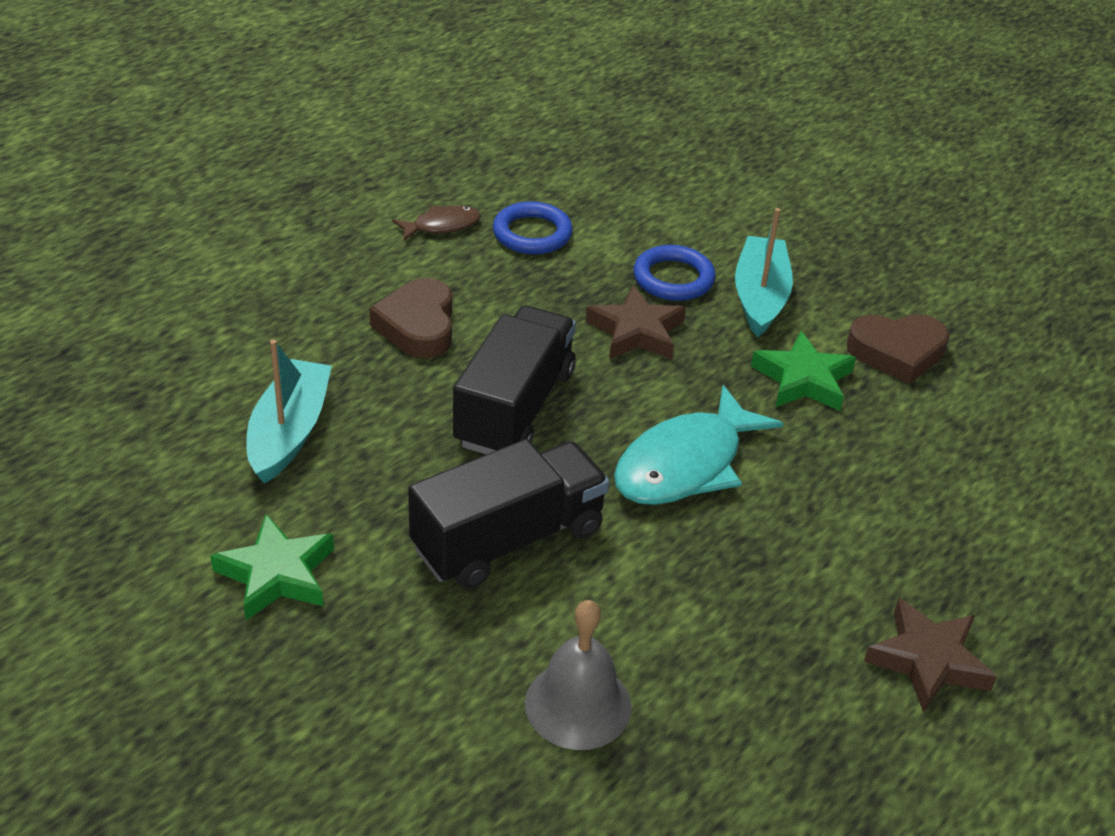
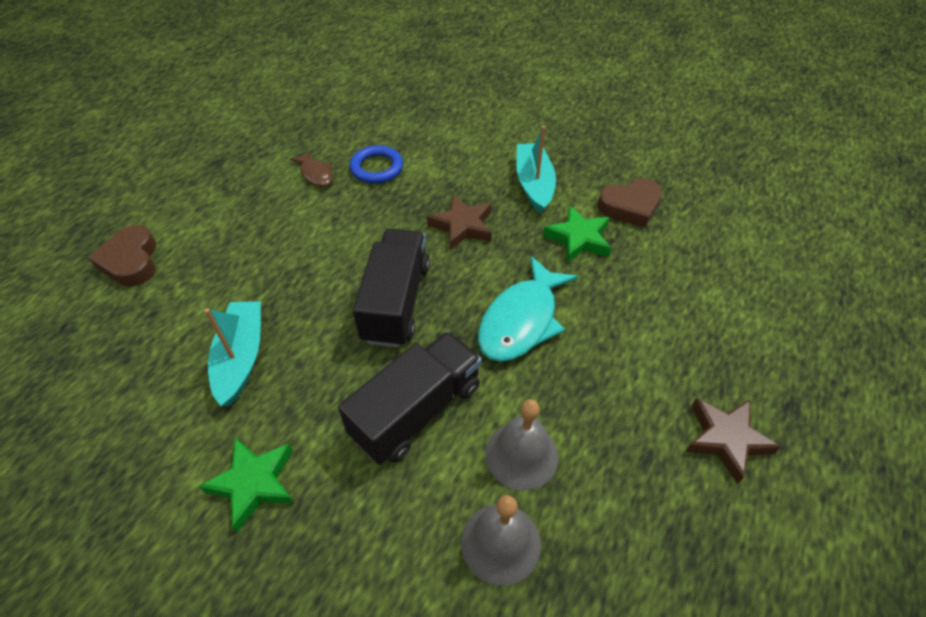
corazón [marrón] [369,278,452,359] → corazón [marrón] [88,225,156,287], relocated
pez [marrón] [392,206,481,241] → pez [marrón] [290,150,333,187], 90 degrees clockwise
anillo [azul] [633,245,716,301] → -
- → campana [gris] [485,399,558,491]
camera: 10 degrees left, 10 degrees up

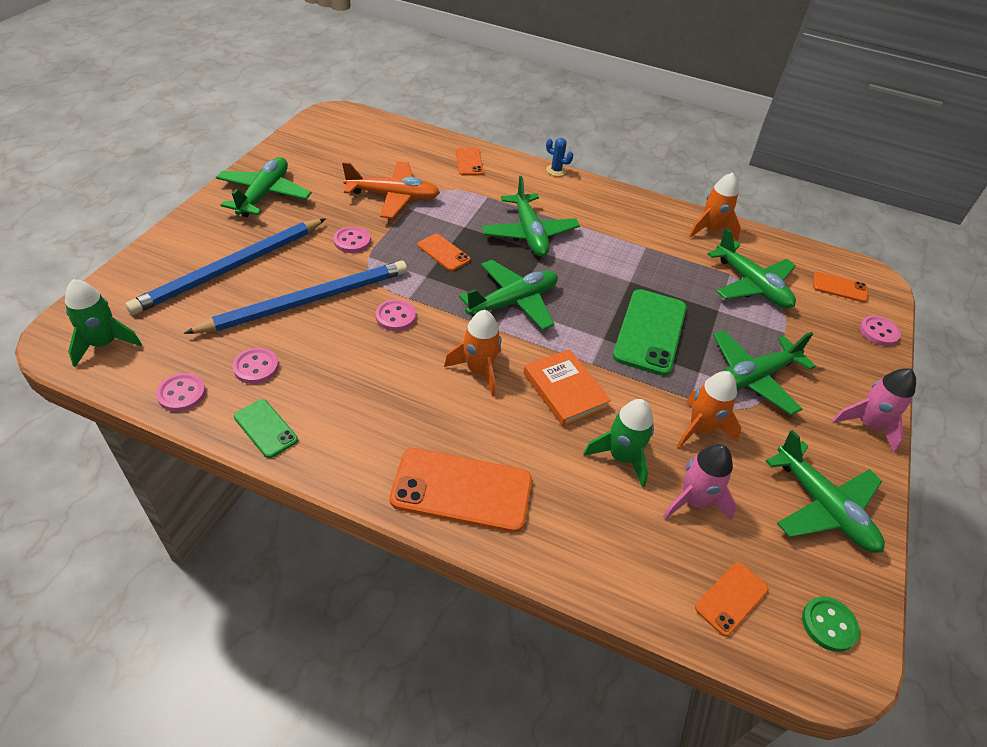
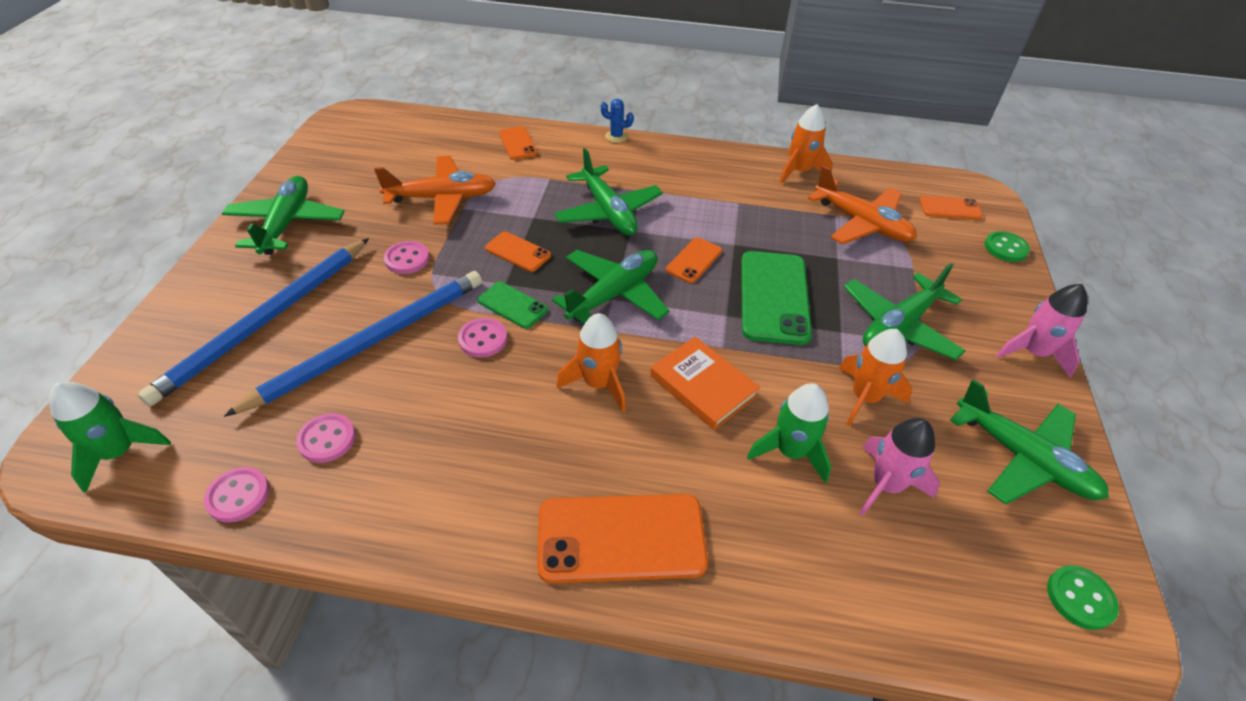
móvil [verde] [234,399,298,458] → móvil [verde] [478,282,548,329], relocated
móvil [naranja] [695,562,768,637] → móvil [naranja] [666,238,722,283], relocated
avión [verde] [707,228,796,308] → avión [naranja] [808,166,917,244]
botón [rosa] [860,315,901,346] → botón [verde] [984,231,1030,262]
camera: 10 degrees left, 0 degrees up

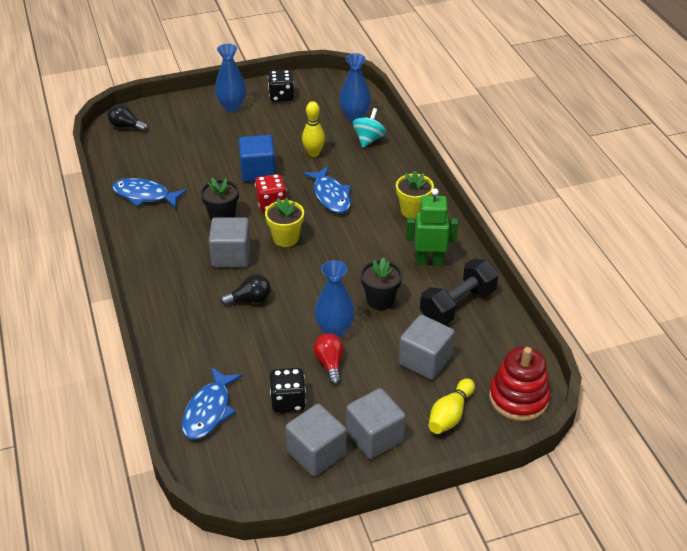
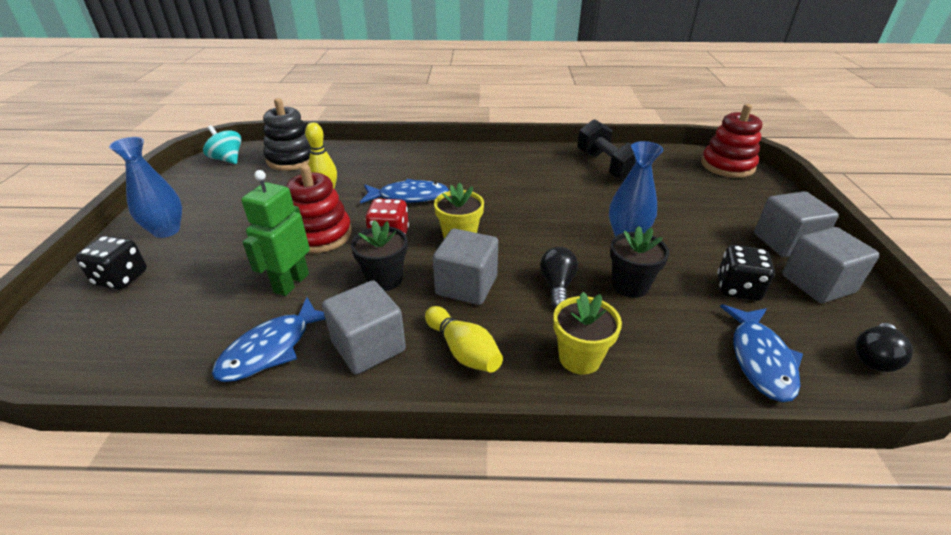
bombilla [negro] [108,104,148,132] → bombilla [negro] [855,323,913,372], relocated
pez [azul] [182,367,243,440] → pez [azul] [720,304,803,402], 60 degrees clockwise
cubo [azul] [239,135,276,182] → juguete apilable [rojo] [286,165,352,253]
dado [negro] [268,70,294,102] → dado [negro] [75,236,147,290], relocated
bombilla [rojo] [313,333,344,385] → -
florero [azul] [339,53,371,122] → juguete apilable [negro] [263,98,311,171]
peonza [turquesa] [353,108,386,148] → peonza [turquesa] [203,125,241,164], relocated
maceta [negro] [360,257,402,310] → maceta [negro] [610,226,670,298], relocated
maceta [amarillo] [396,171,434,219] → maceta [amarillo] [553,292,622,375], relocated
cubo [gris] [399,315,455,380] → cubo [gris] [322,280,406,374], relocated
robot [verde] [406,188,458,265] → robot [verde] [241,170,310,296], relocated
bolo [amarillo] [428,378,475,434] → bolo [amarillo] [425,306,503,373], relocated
camera: 70 degrees left, 5 degrees down

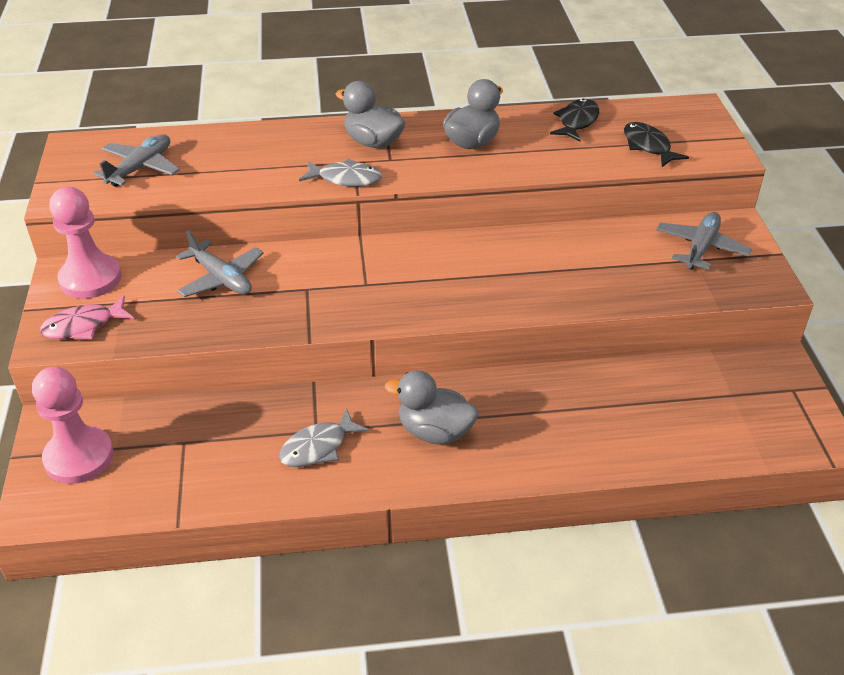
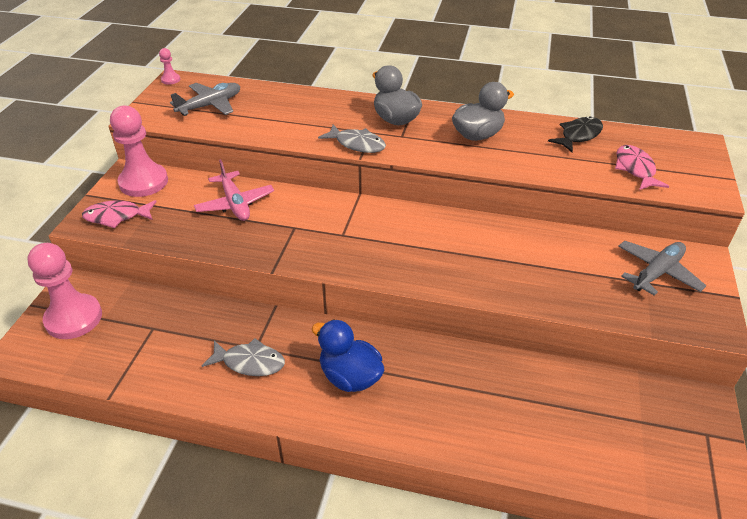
avión [gris] [176,230,263,297] → avión [rosa] [194,159,274,221]
pez [gris] [279,408,369,467] → pez [gris] [202,338,285,376], 150 degrees counterclockwise
pato [gris] [385,370,478,444] → pato [azul] [312,319,384,392]
pez [negro] [624,122,689,167] → pez [rosa] [615,145,669,190]
- → peón [rosa] [159,48,180,85]
camera: 20 degrees right, 0 degrees up

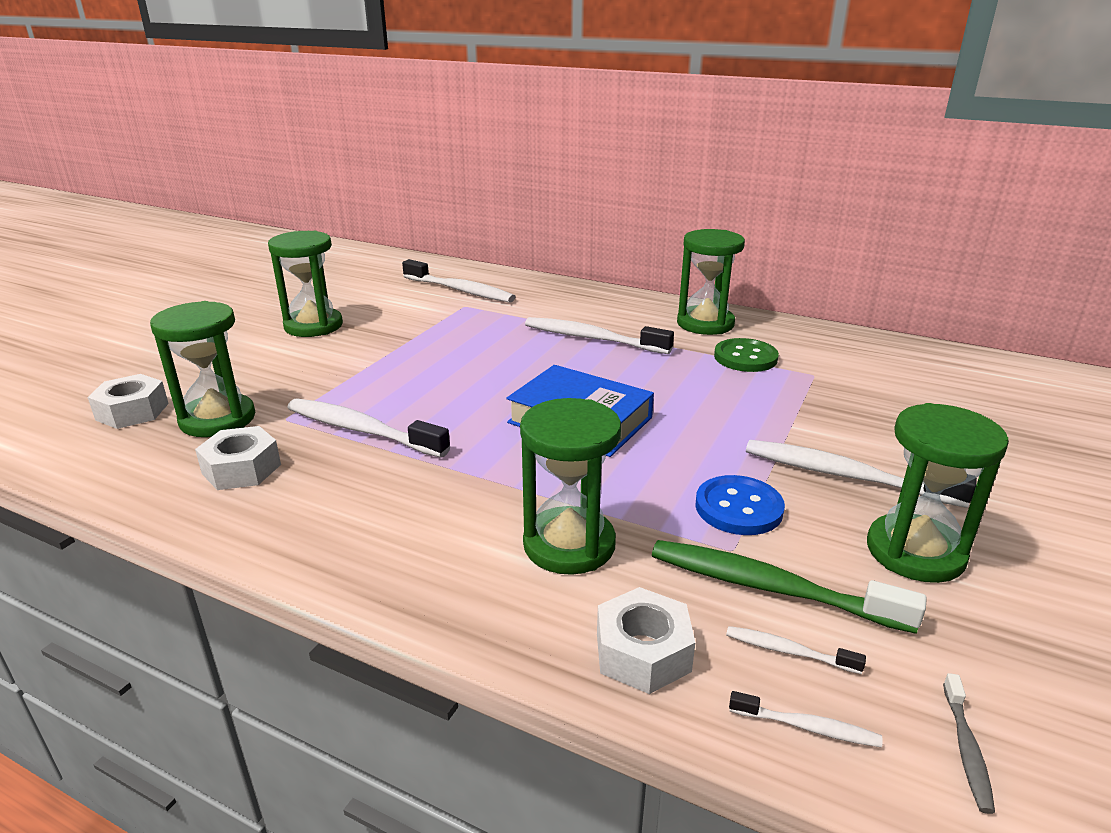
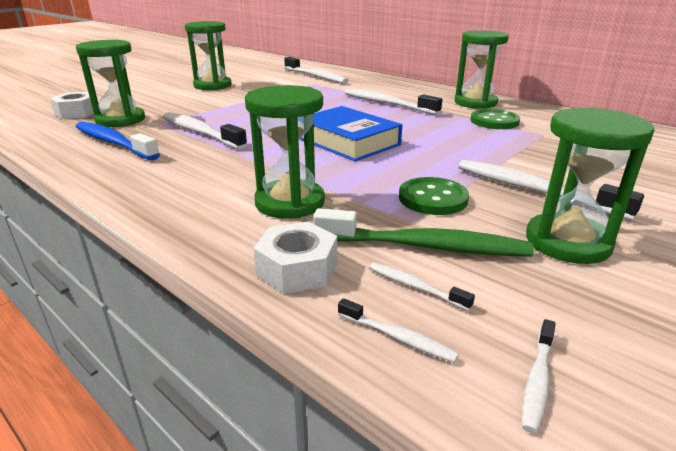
tuerca [blanco] [195,426,281,490] → cepillo de dientes [azul] [76,122,160,160]
cepillo de dientes [verde] [652,540,927,634] → cepillo de dientes [verde] [313,208,534,257], 150 degrees clockwise
botón [azul] [696,475,785,535] → botón [verde] [399,177,469,215]
cepillo de dientes [gris] [943,673,995,814] → cepillo de dientes [blanco] [522,319,556,433]
camera: 15 degrees right, 0 degrees up

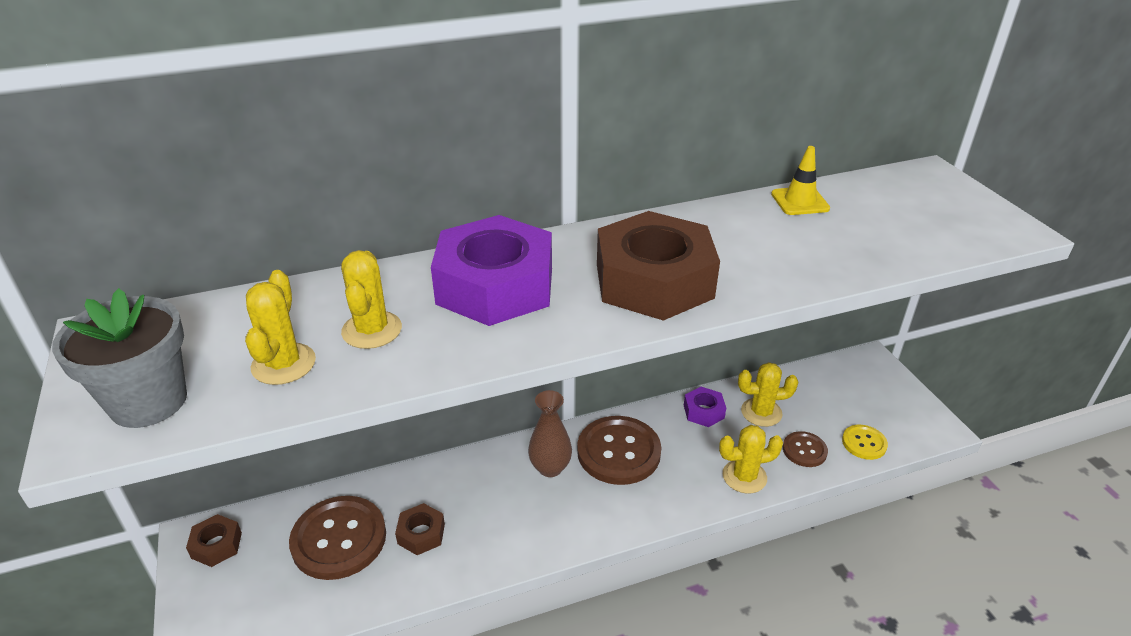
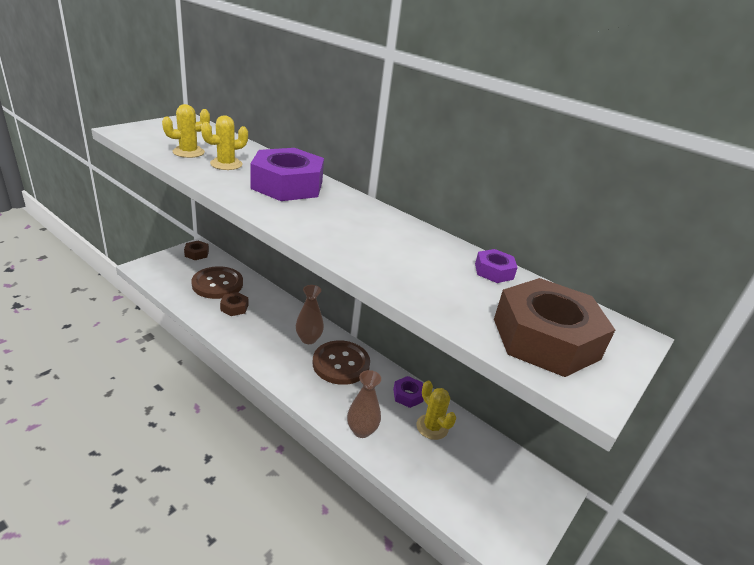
maceta [gris] [52,288,187,428] → -
tuerca [marrón] [597,211,720,321] → tuerca [marrón] [494,278,615,377], relocated
cactus [amarillo] [719,425,783,494] → florero [marrón] [347,370,381,438]
cono de tráfico [amarillo] [771,146,830,215] → tuerca [morado] [475,249,518,283]
botón [marrón] [783,431,828,467] → -
botón [amarillo] [842,425,888,460] → -
camera: 55 degrees right, 5 degrees down

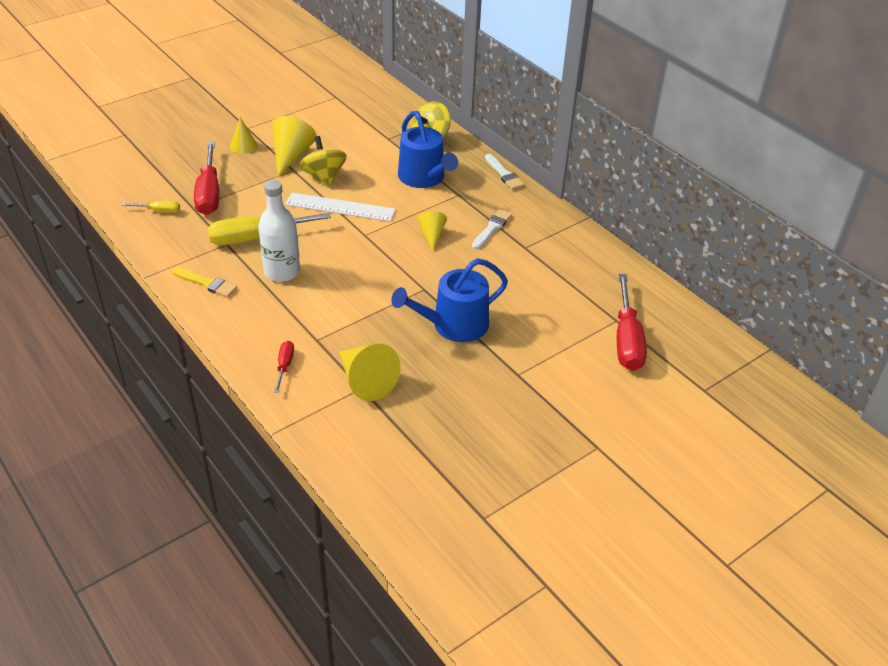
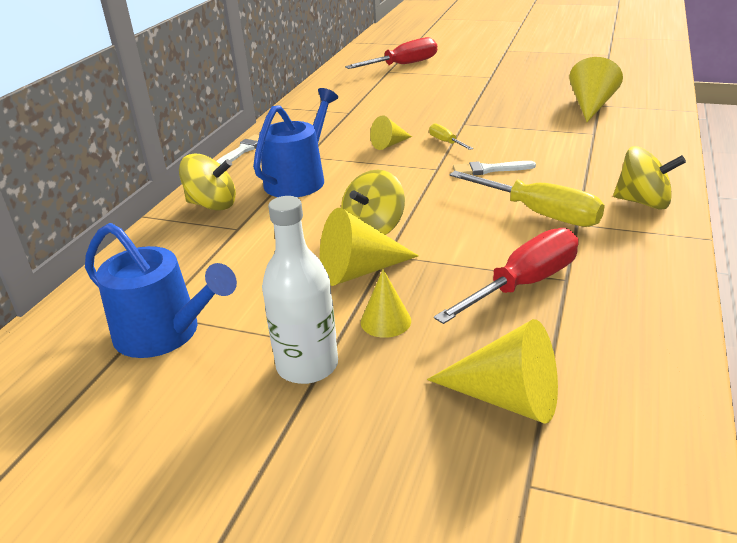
destornillador [amarillo] [122,201,180,213] → destornillador [amarillo] [429,123,473,150], relocated
pincel [amarillo] [173,267,237,297] → peonza [amarillo] [613,146,686,209]
botella [blanco] [258,180,300,282] → botella [blanco] [262,196,338,384], relocated
destornillador [rojo] [274,341,294,393] → -
regla [blanco] [285,193,396,222] → -
regadera [azul] [391,258,508,342] → regadera [azul] [85,223,237,358], relocated
pincel [blanco] [472,209,512,249] → pincel [blanco] [453,161,536,175], relocated
- → cono [amarillo] [427,319,558,424]
camera: 120 degrees left, 10 degrees down

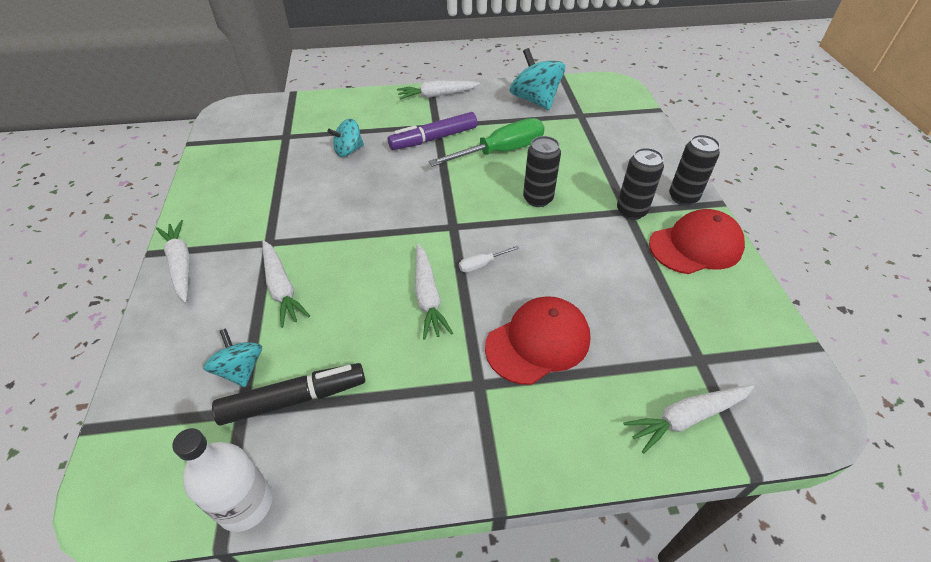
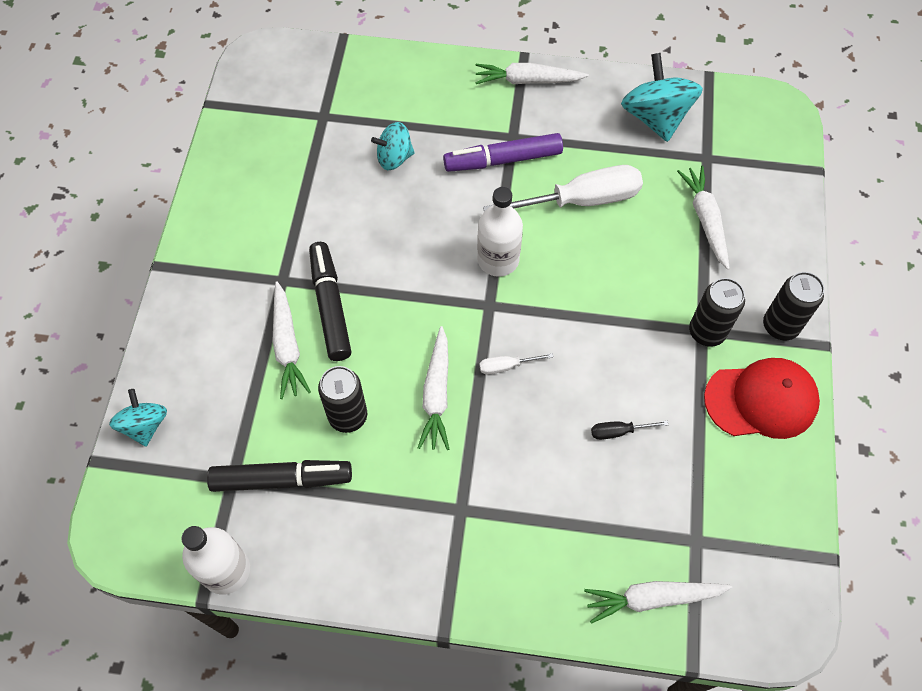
zanahoria [blanco] [156,220,190,302] → zanahoria [blanco] [677,166,730,270], relocated
peonza [turquesa] [203,328,262,387] → peonza [turquesa] [109,389,167,447], relocated
destornillador [verde] [428,118,545,167] → destornillador [blanco] [483,165,643,212]
gorra [rojo] [485,296,591,385] → -
lata [negro] [523,136,561,207] → lata [negro] [318,366,367,433], relocated
- → rotulador [negro] [309,242,351,361]
- → botella [blanco] [477,187,523,277]
- → destornillador [negro] [591,421,668,440]
camera: 15 degrees right, 15 degrees up

